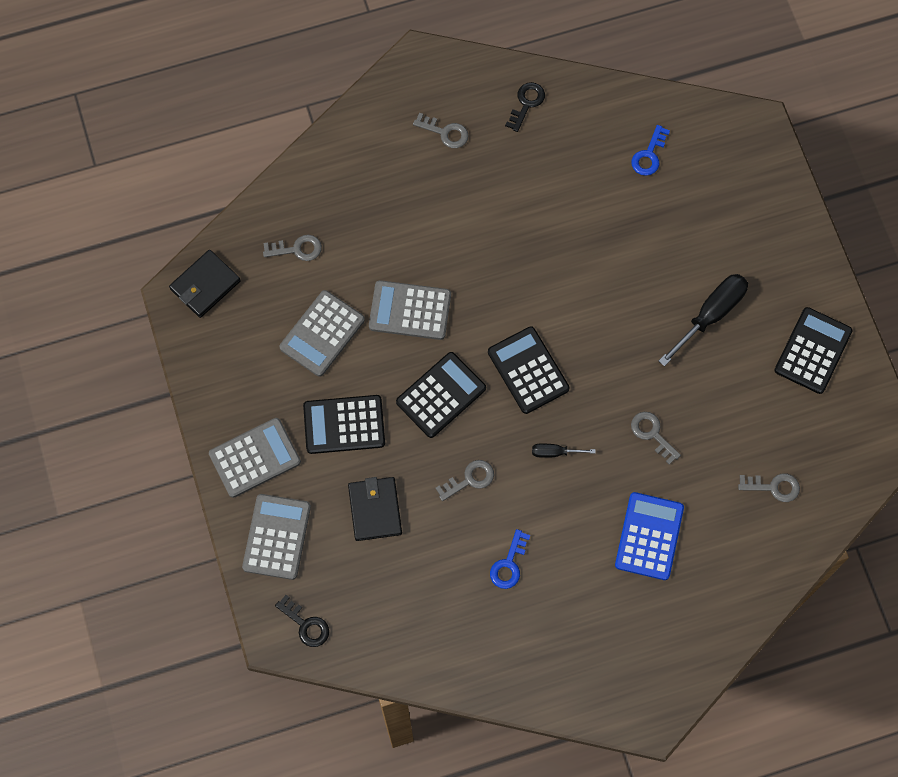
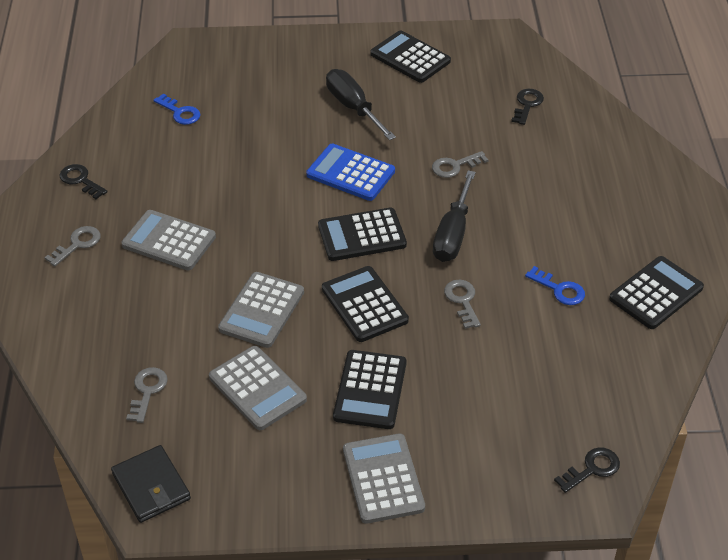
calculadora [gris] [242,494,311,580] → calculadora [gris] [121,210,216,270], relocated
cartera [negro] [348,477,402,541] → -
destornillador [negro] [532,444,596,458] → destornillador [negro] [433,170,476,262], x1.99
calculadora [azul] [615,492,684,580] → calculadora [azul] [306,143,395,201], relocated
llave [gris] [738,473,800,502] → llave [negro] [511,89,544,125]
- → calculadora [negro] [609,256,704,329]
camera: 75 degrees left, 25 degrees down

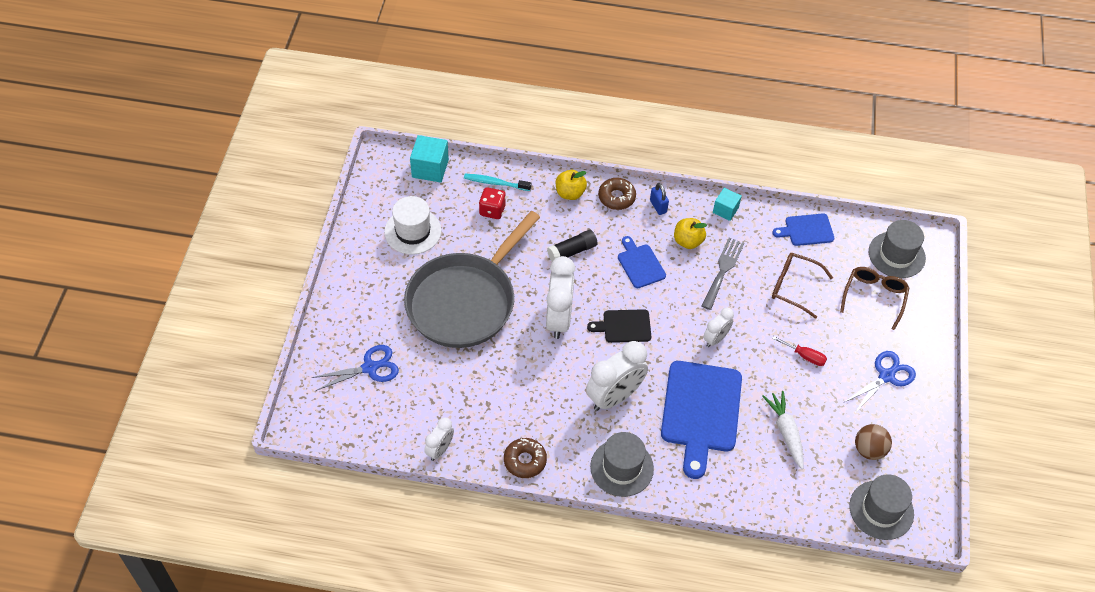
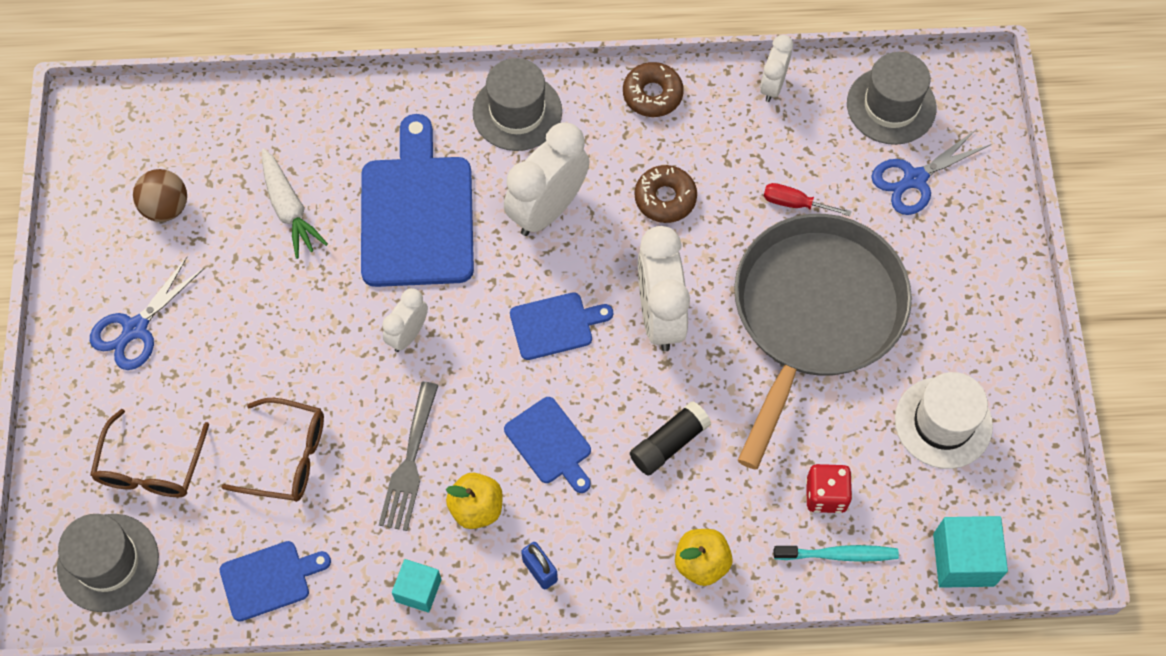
tabla de cortar [negro] [587,309,651,343] → tabla de cortar [azul] [510,292,613,360]
rosquilla [marrón] [598,178,636,210] → rosquilla [marrón] [634,165,697,223], relocated
destornillador [rojo] [772,336,827,366] → destornillador [rojo] [764,183,852,216], relocated
sombrero [gris] [849,474,914,540] → sombrero [gris] [847,52,936,145], relocated
camera: 170 degrees right, 10 degrees up

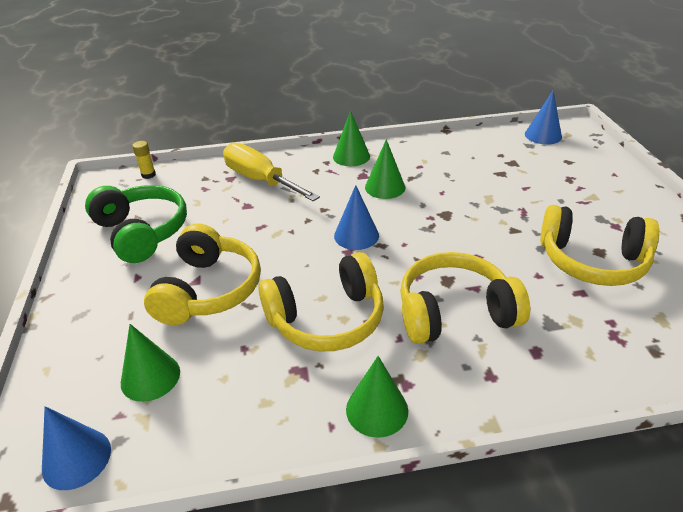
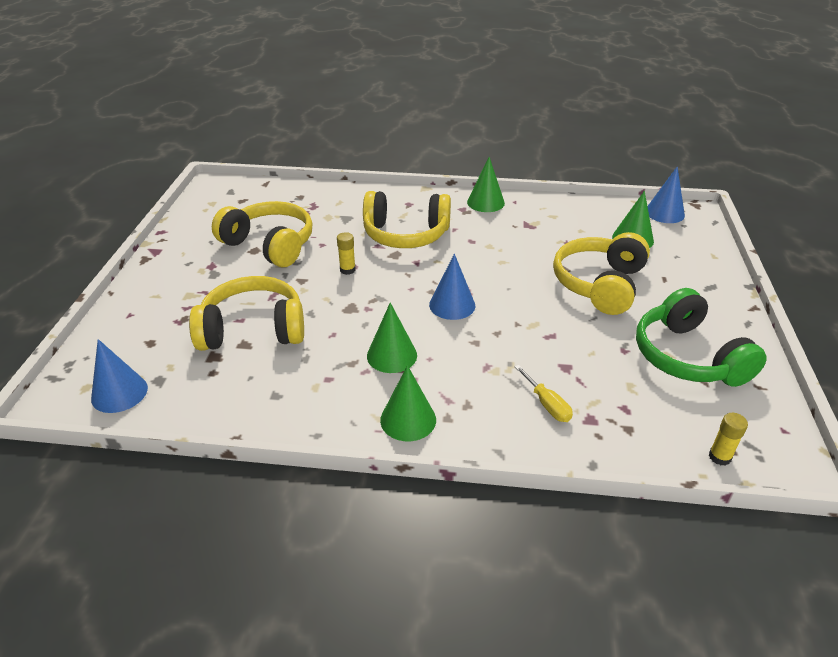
destornillador [amarillo] [223,142,320,201] → destornillador [amarillo] [515,365,573,422], x0.47
auriculares [amarillo] [259,252,384,351] → auriculares [amarillo] [189,276,304,351], relocated
- → barra de pegamento [amarillo] [337,232,356,275]
camera: 165 degrees left, 0 degrees up

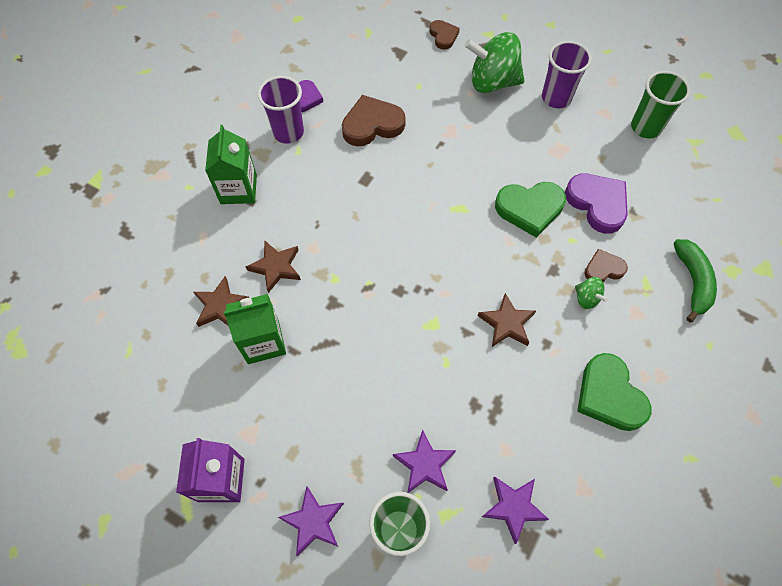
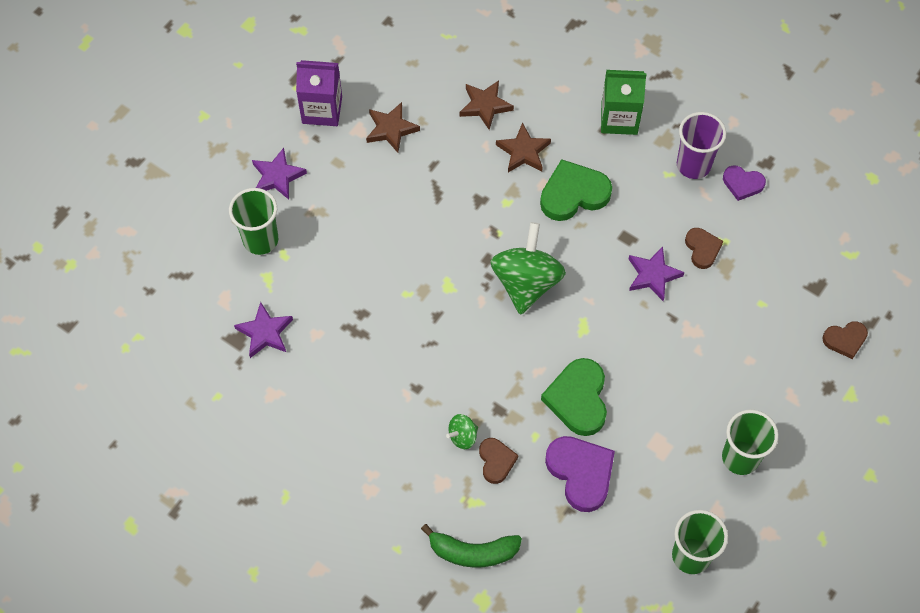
cartón de leche [verde] [224,294,286,364] → -
corazón [marrón] [342,95,406,146] → corazón [marrón] [685,228,723,269], x0.58
estrella [morado] [393,430,456,493] → estrella [morado] [629,246,684,301], relocated
peonza [verde] [465,32,525,93] → peonza [verde] [491,222,566,315], relocated
estrella [marrón] [478,293,536,347] → estrella [marrón] [366,102,420,153], relocated
vaso [morado] [542,41,592,108] → vaso [verde] [722,409,779,475]
corazón [morado] [565,174,628,234] → corazón [morado] [545,436,615,512], 90 degrees counterclockwise
corazón [verde] [577,353,651,431] → corazón [verde] [540,159,612,221], relocated
camera: 95 degrees right, 0 degrees up

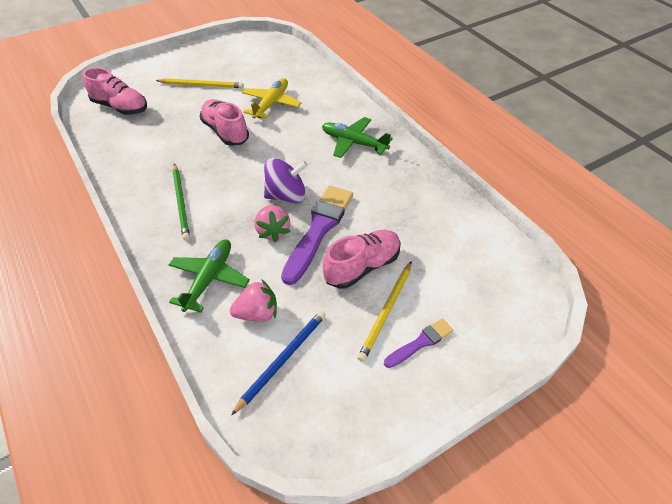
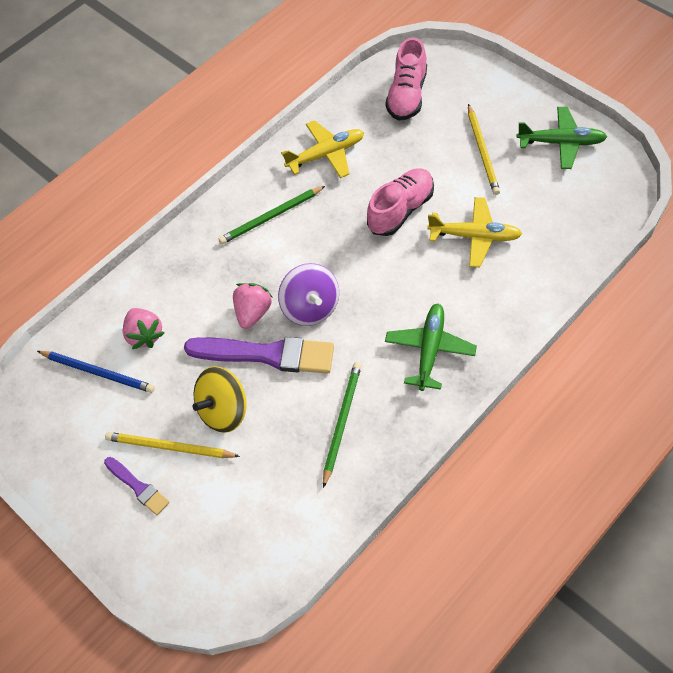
avión [verde] [169,239,250,313] → avión [verde] [517,107,607,169], relocated
fresa [rosa] [255,205,291,242] → fresa [rosa] [233,283,273,329], 135 degrees clockwise
zapato [rosa] [323,230,401,289] → peonza [amarillo] [193,366,247,433]
- → avión [amarillo] [281,120,364,178]
- → lápiz [verde] [323,362,362,488]
camera: 80 degrees right, 10 degrees up

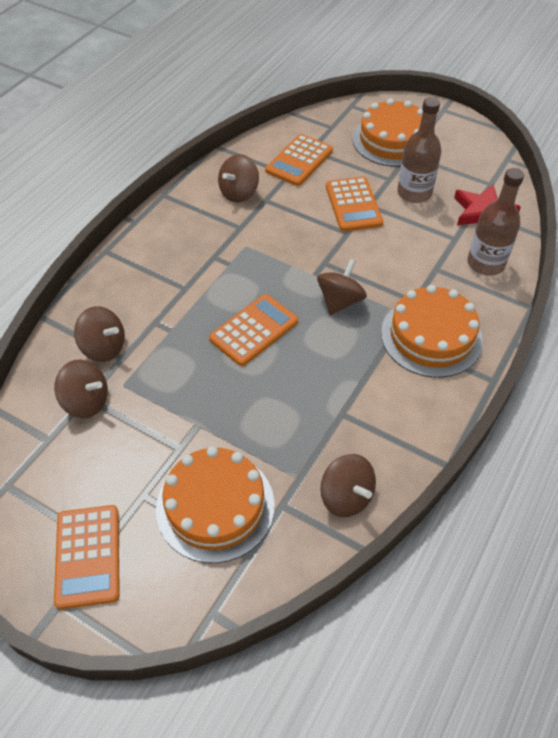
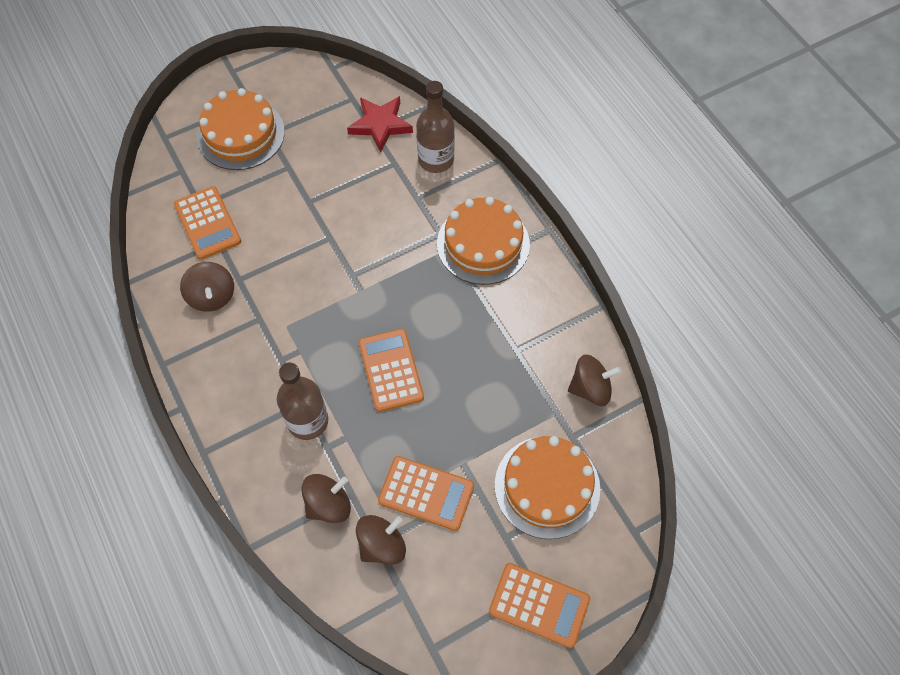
peonza [marrón] [317,259,367,315] → -
calculadora [naranja] [326,177,383,232] → calculadora [naranja] [378,456,474,531], relocated
botella [marrón] [397,97,441,203] → botella [marrón] [277,363,328,440], relocated
camera: 60 degrees left, 10 degrees up

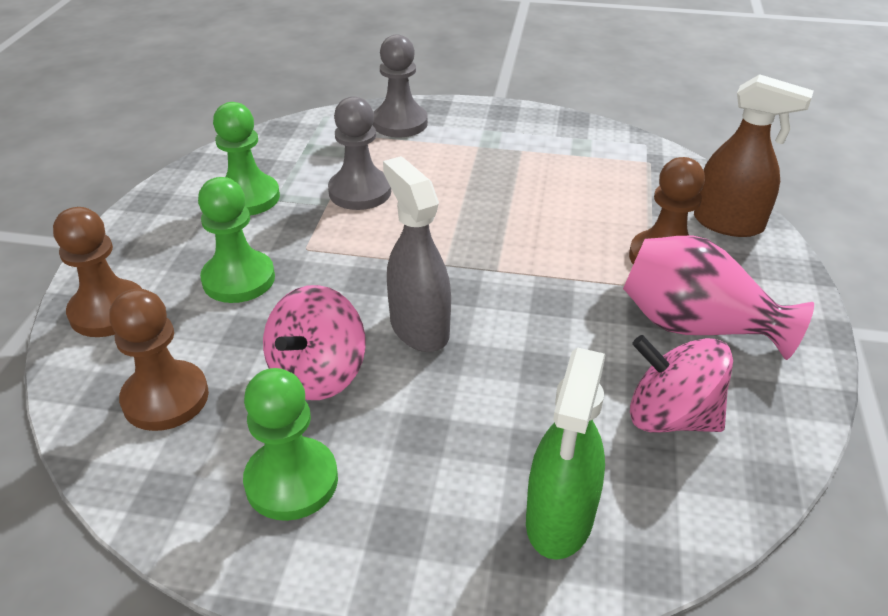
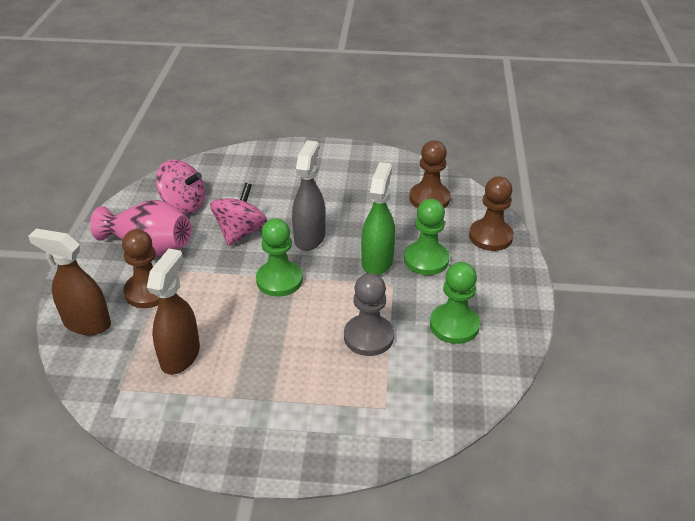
peón [verde] [243,368,338,521] → peón [verde] [256,218,303,297], relocated
peonza [rosa] [263,285,366,400] → peonza [rosa] [210,183,267,246], relocated
peón [gris] [373,34,428,137] → -
pulverizador [gris] [383,156,451,352] → pulverizador [gris] [292,140,325,251], 135 degrees counterclockwise
pulverizador [verde] [526,348,606,560] → pulverizador [verde] [361,162,395,275], relocated
- → pulverizador [marrón] [147,249,200,375]
camera: 175 degrees right, 0 degrees up

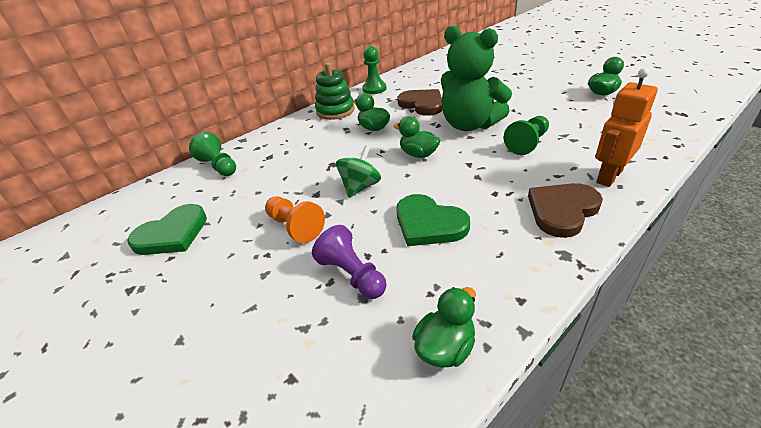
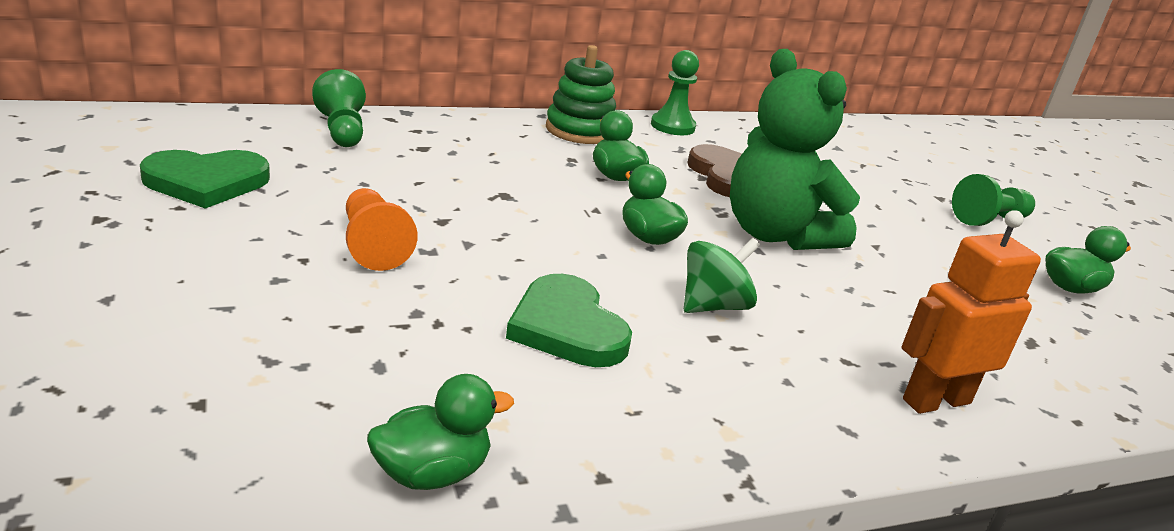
peón [morado] [312,225,386,299] → -
peonza [verde] [336,145,381,198] → peonza [verde] [684,238,760,313], relocated
peón [verde] [504,116,549,155] → peón [verde] [952,174,1035,226], relocated
corazón [marrón] [528,183,603,238] → -
camera: 15 degrees right, 10 degrees down

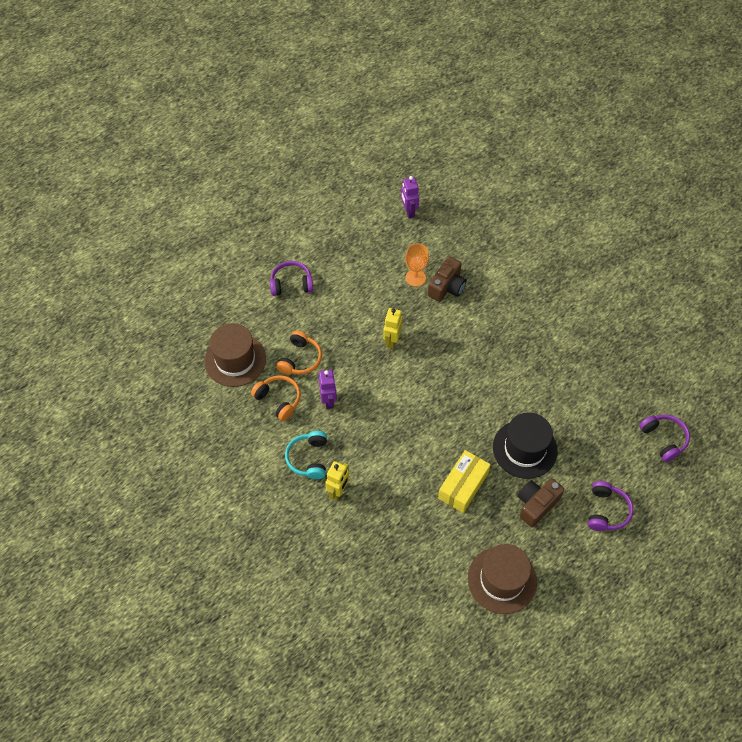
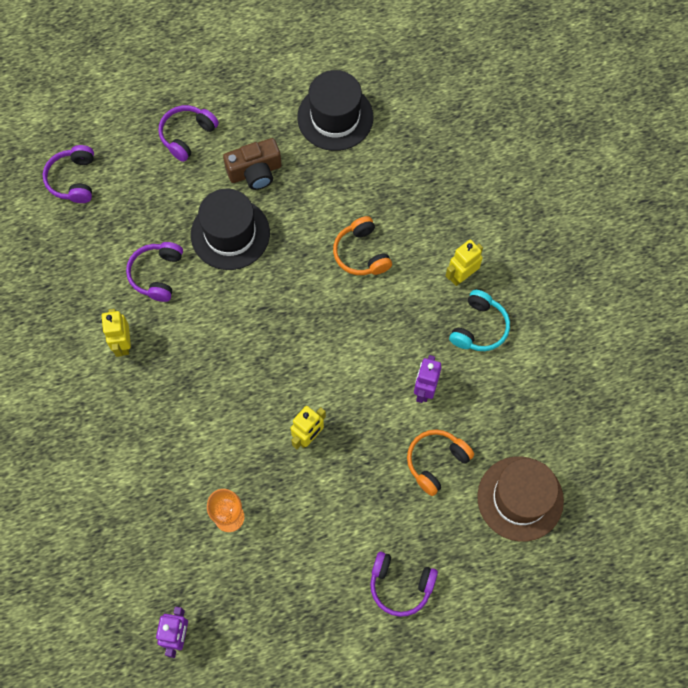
auriculares [naranja] [251,375,301,421] → auriculares [naranja] [333,216,392,275], relocated
cámara [marrón] [428,256,466,302] → -
caja [amarillo] [438,450,491,513] → -
sombrero [marrón] [468,544,537,614] → sombrero [negro] [297,70,373,151]
- → robot [amarillo] [101,309,131,357]
- → auriculares [morado] [126,242,183,302]
camera: 155 degrees left, 10 degrees up

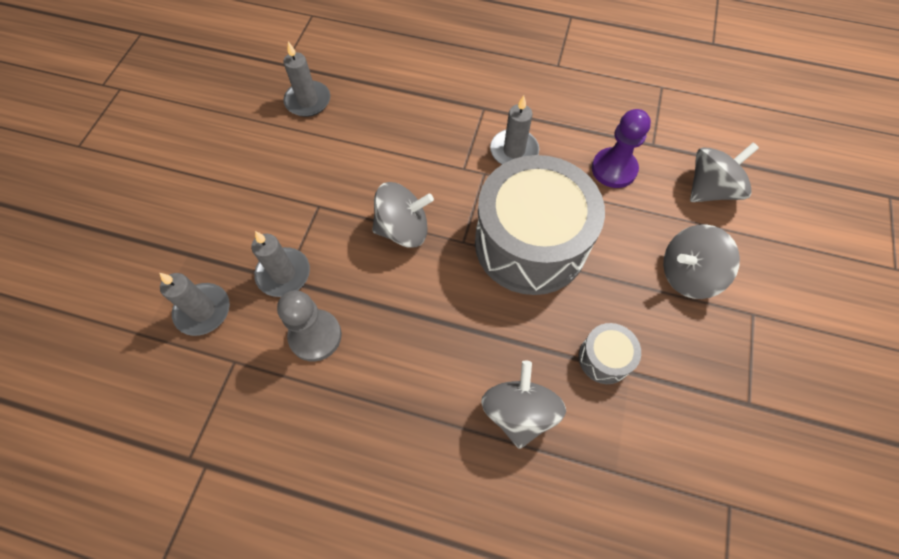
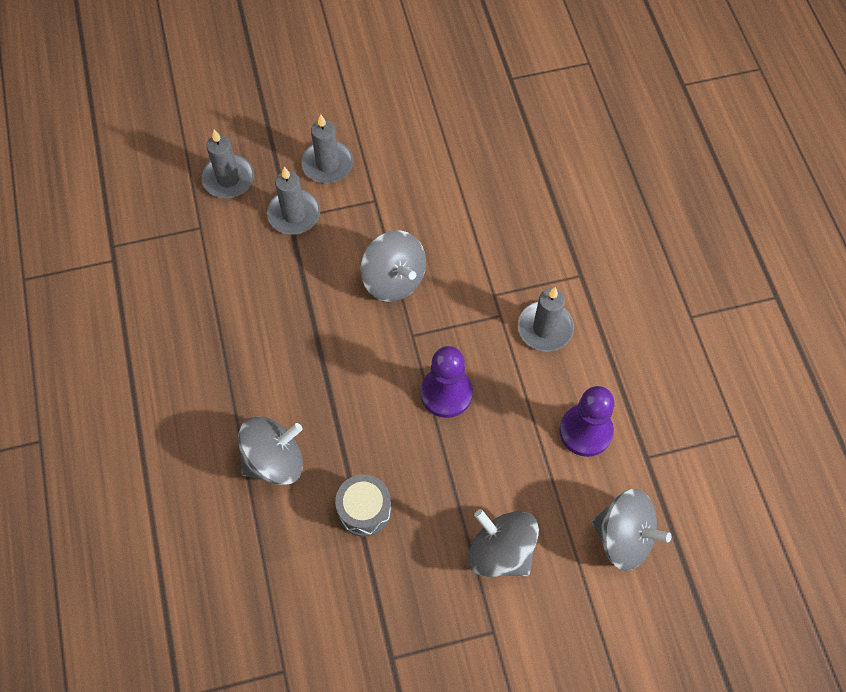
peón [gris] [277,290,342,361] → -
vela [gris] [283,42,330,117] → vela [gris] [301,114,353,183], relocated
tambor [gris] [475,155,605,295] → peón [morado] [421,346,473,418]
camera: 60 degrees right, 0 degrees up

